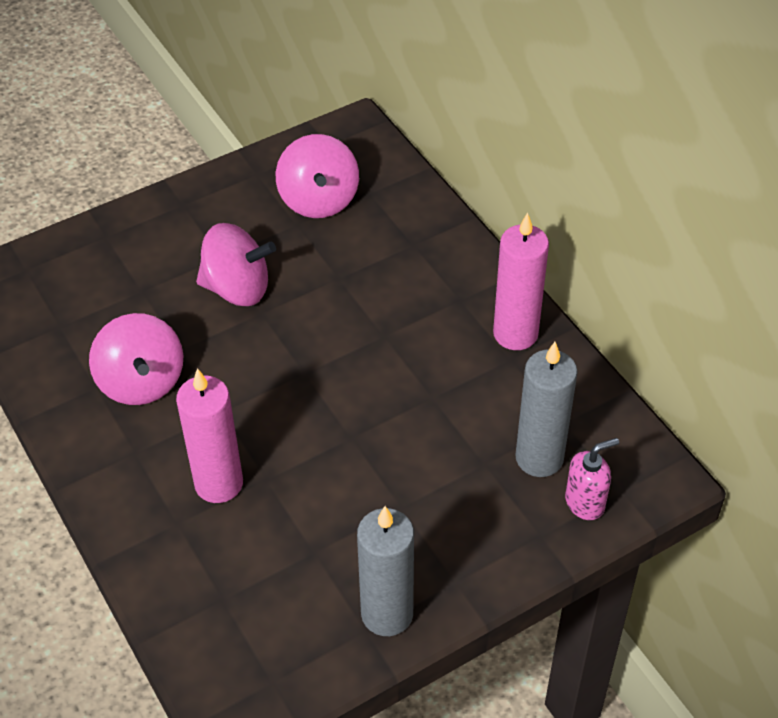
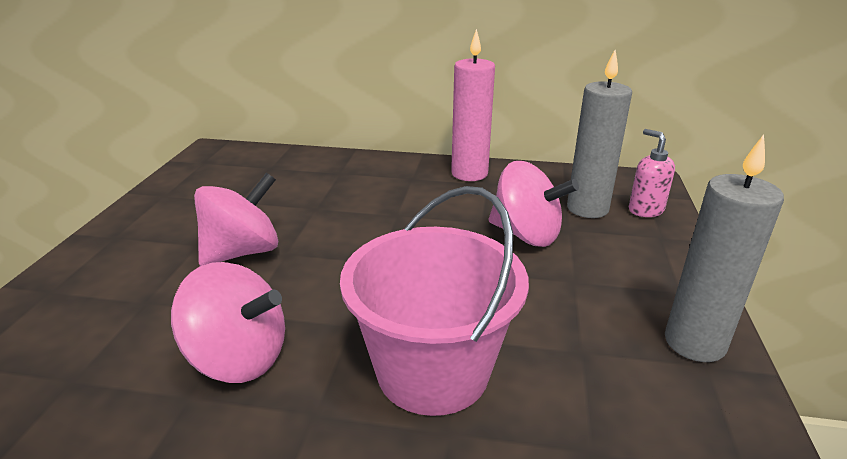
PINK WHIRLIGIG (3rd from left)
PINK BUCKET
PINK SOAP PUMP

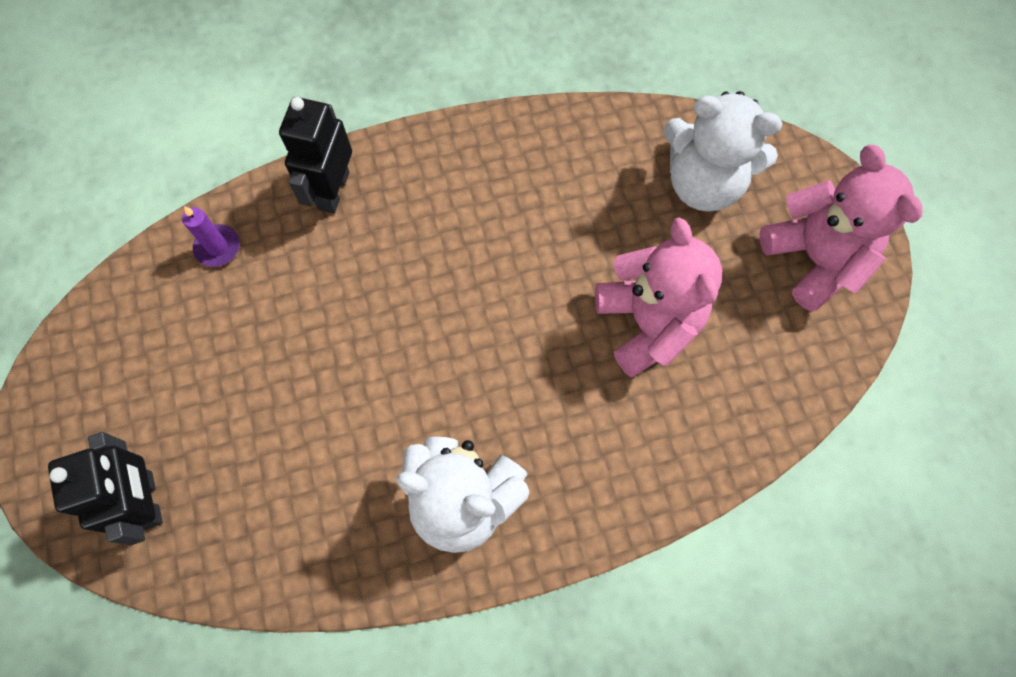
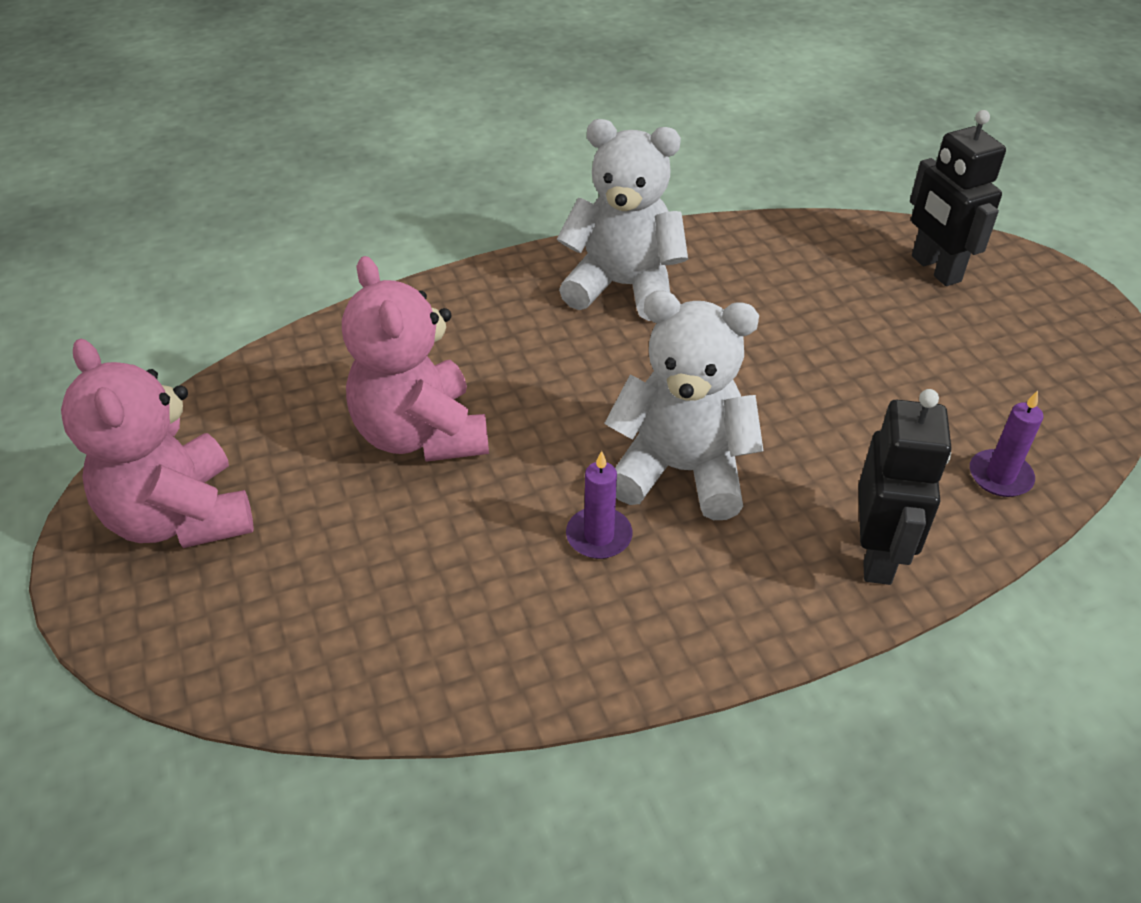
VIOLET CANDLE (1st from left)
WHITE TEDDY BEAR (2nd from left)

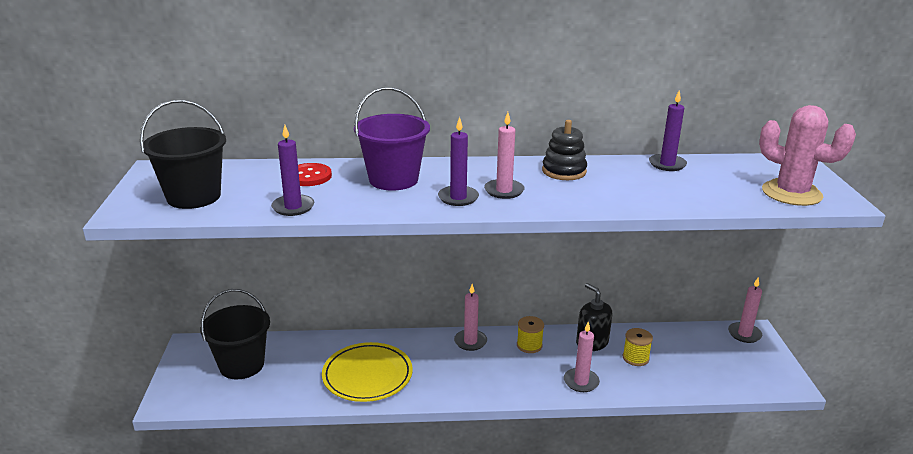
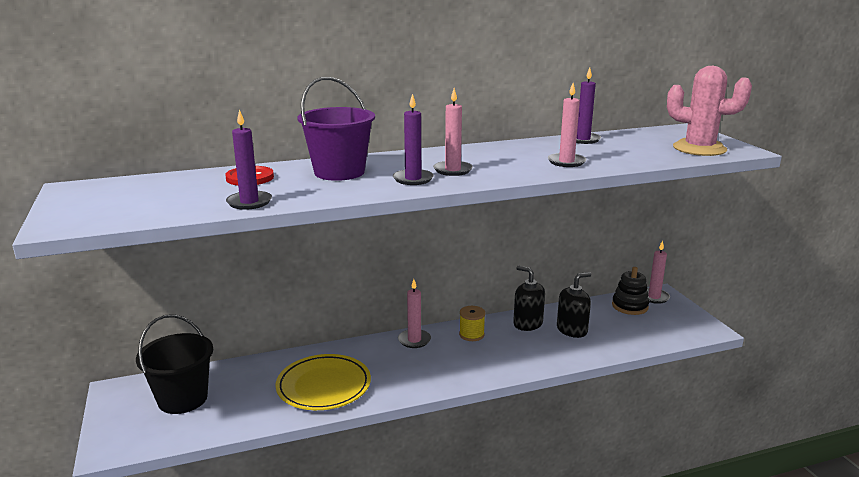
JET-BLACK BUCKET (1st from left in the first image)
JET-BLACK STACKING RINGS
PINK CANDLE (3rd from left)
JET-BLACK SOAP PUMP (2nd from left)

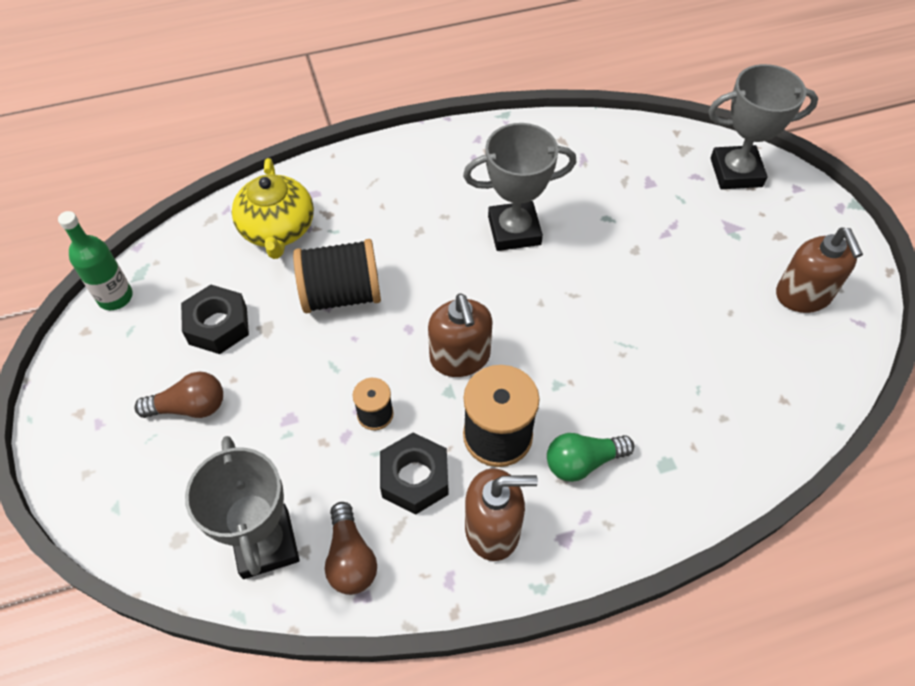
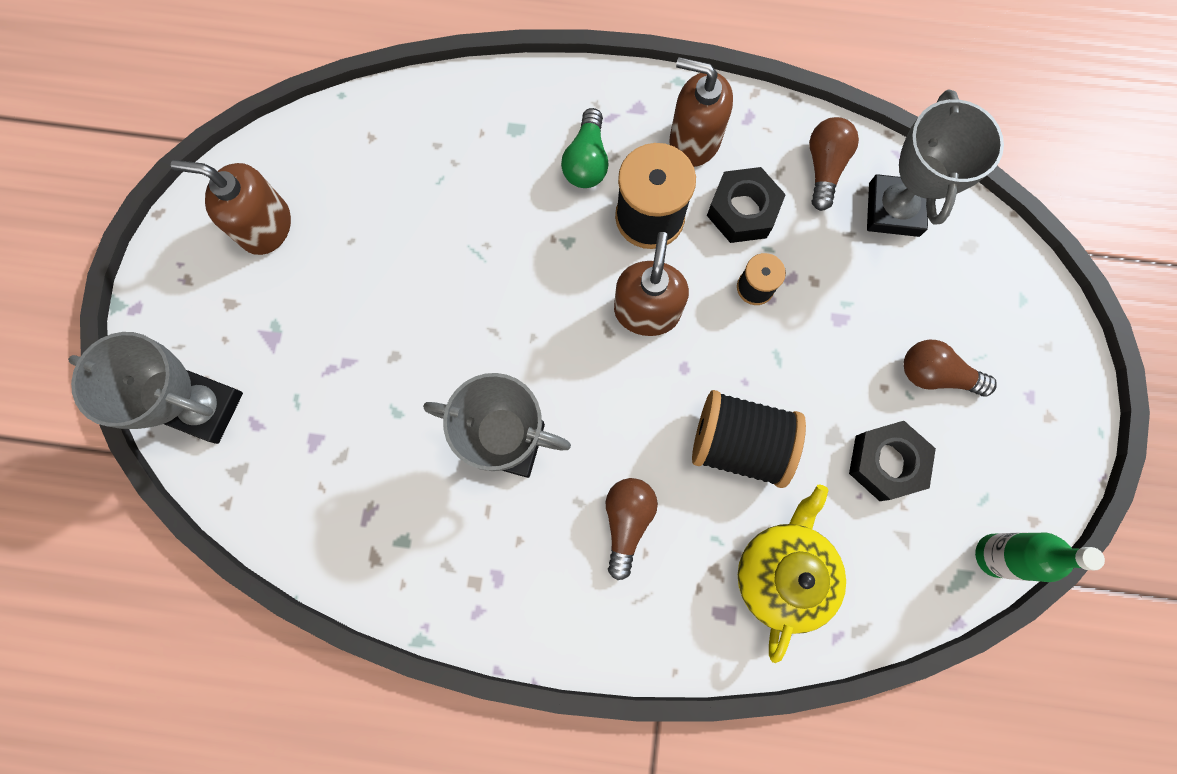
DARK BROWN LIGHT BULB (1st from left)
LEAF-GREEN LIGHT BULB
DARK BROWN SOAP PUMP (1st from left)

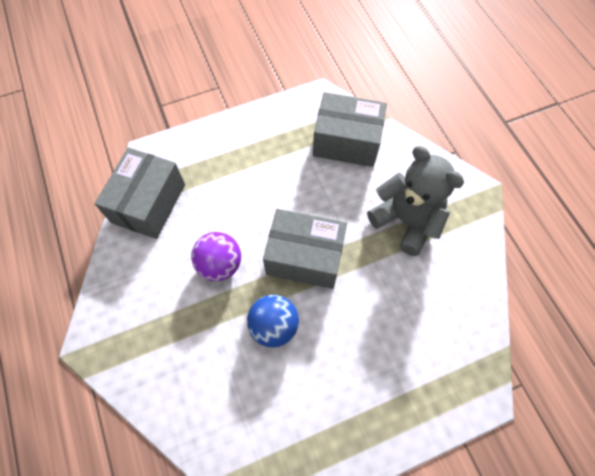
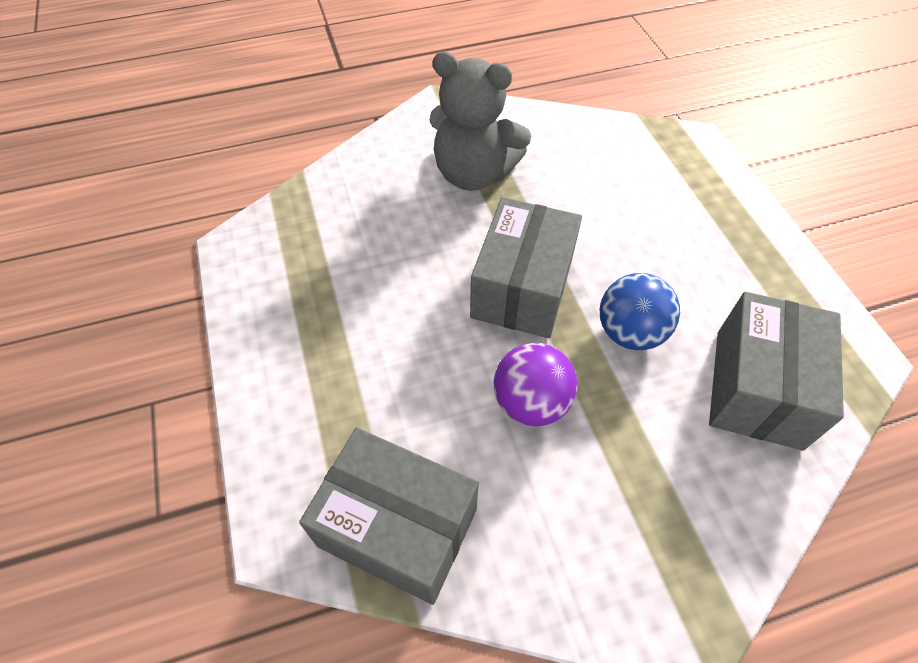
GRAY PACKAGE (3rd from left)
GRAY TEDDY BEAR

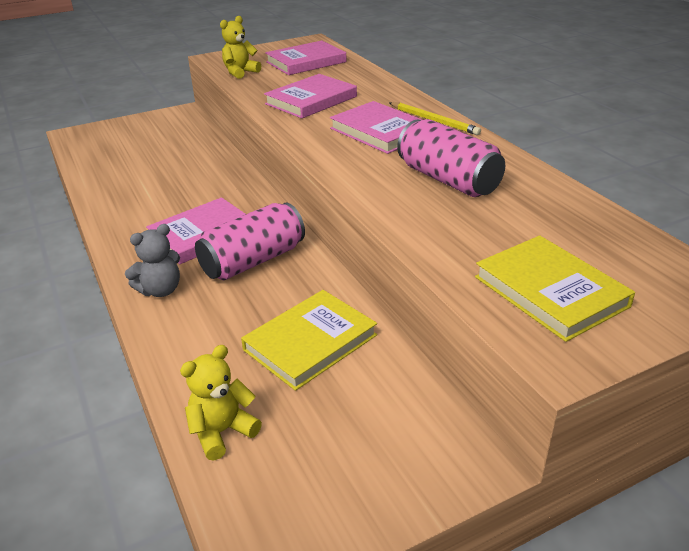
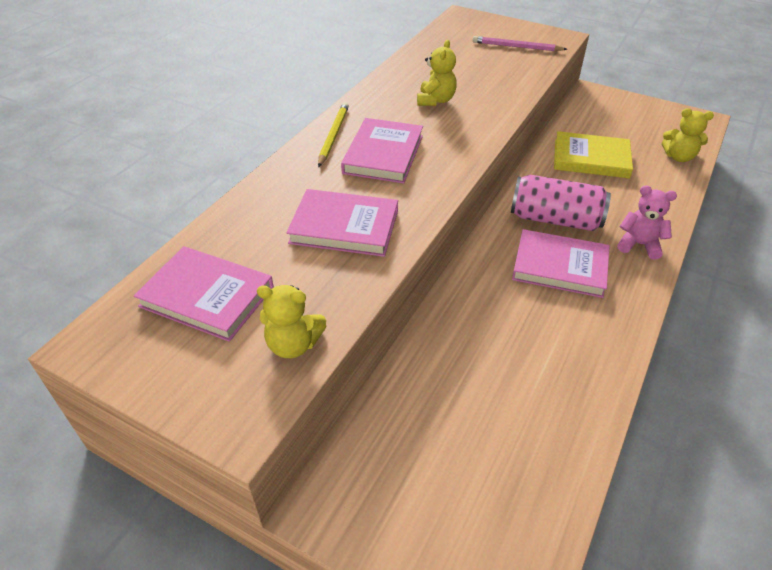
GOLDEN TEDDY BEAR (2nd from left)
PINK LEAD PENCIL
PINK TEDDY BEAR

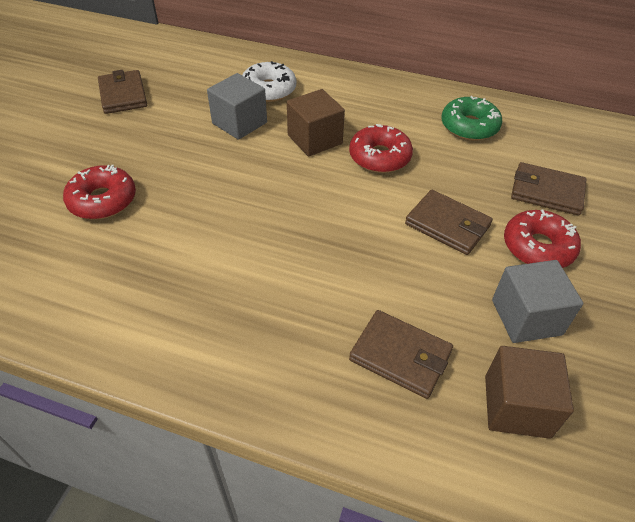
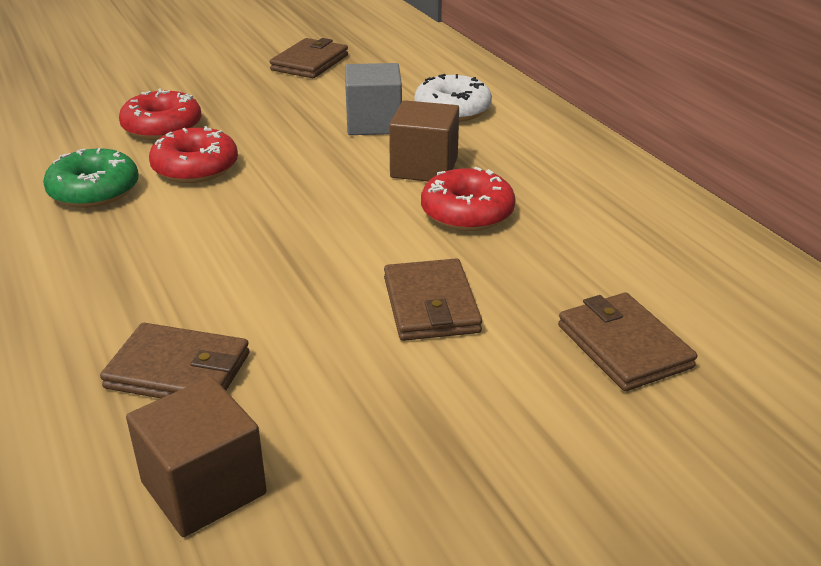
GRAY CUBE (2nd from left in the first image)
LEAF-GREEN GLAZED DONUT
RED GLAZED DONUT (2nd from left)
DARK BROWN WALLET (1st from left)

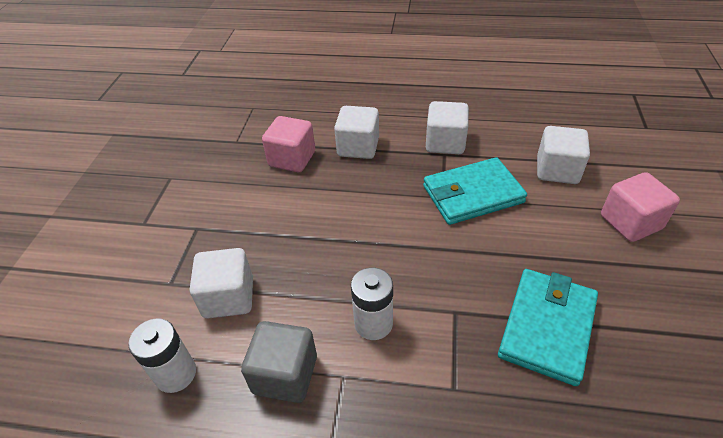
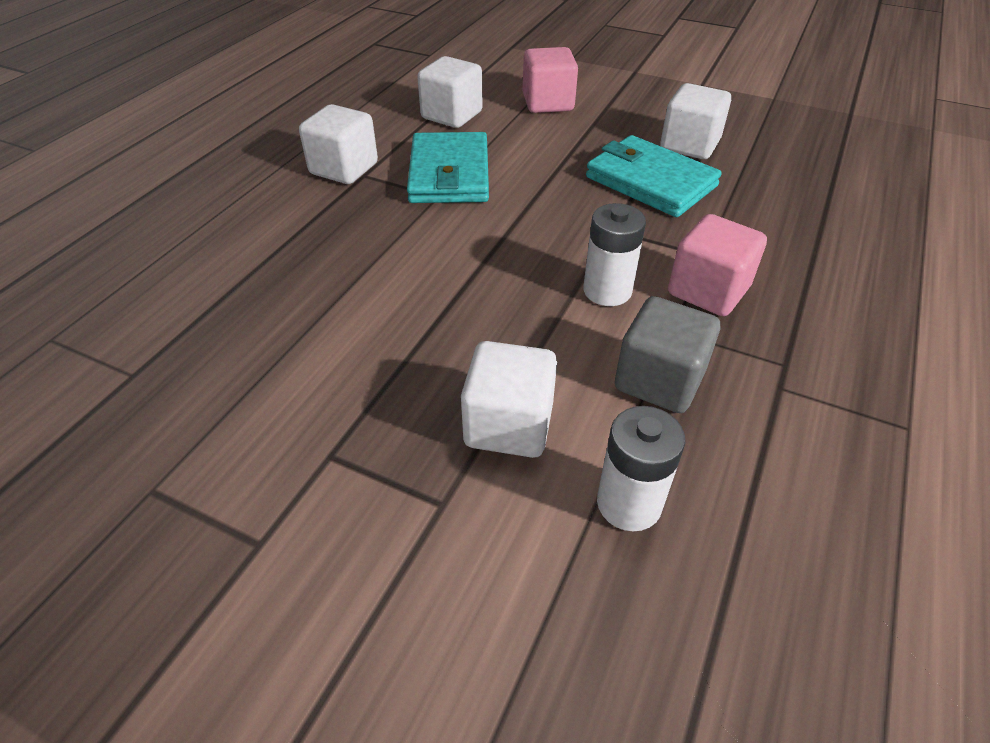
PINK CUBE (2nd from left)
WHITE CUBE (4th from left)

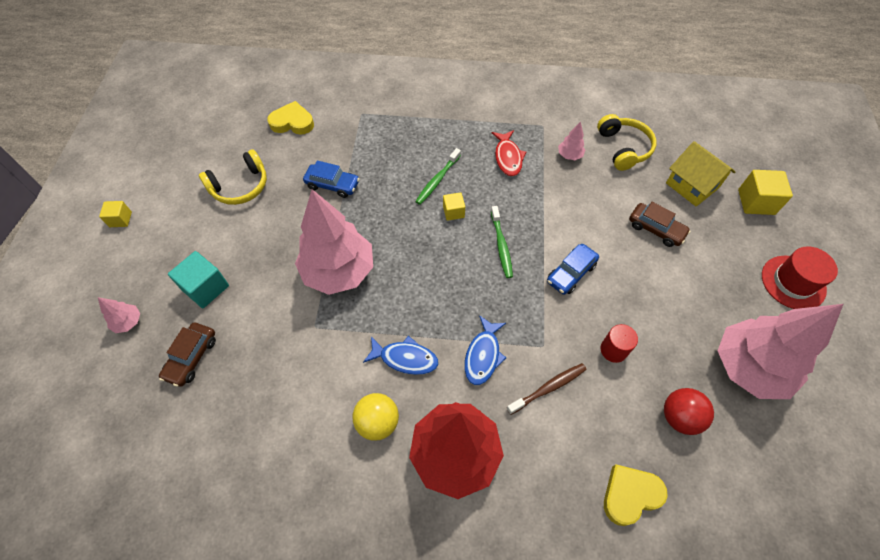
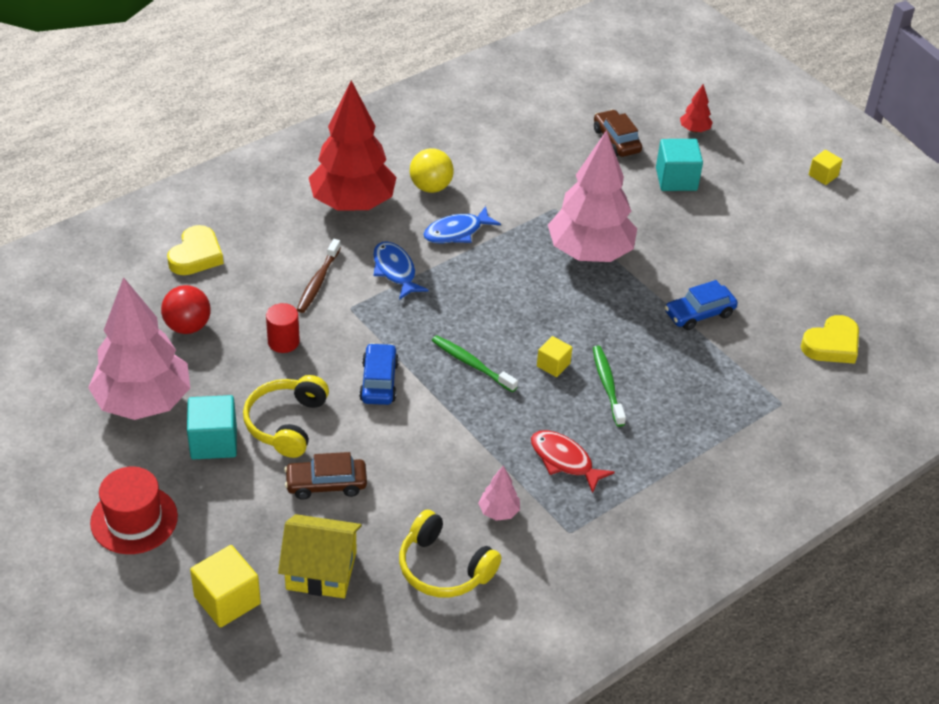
AQUA CUBE (1st from left)
GOLDEN HEADSET (1st from left)
RED FIR TREE (2nd from left)

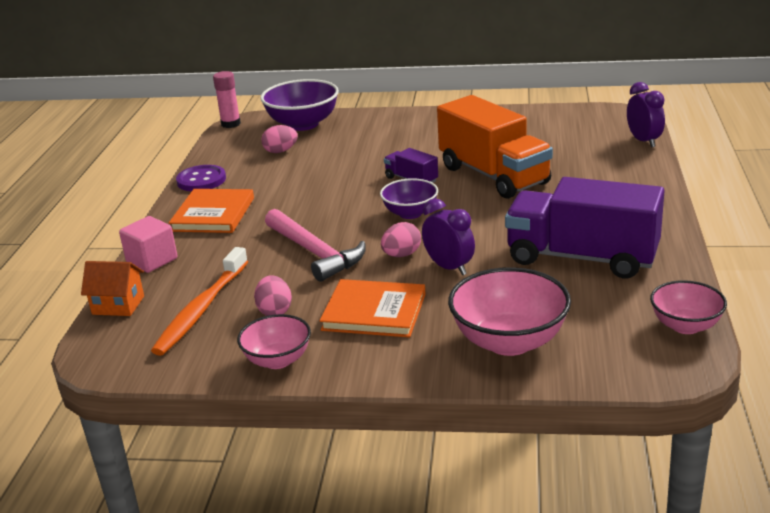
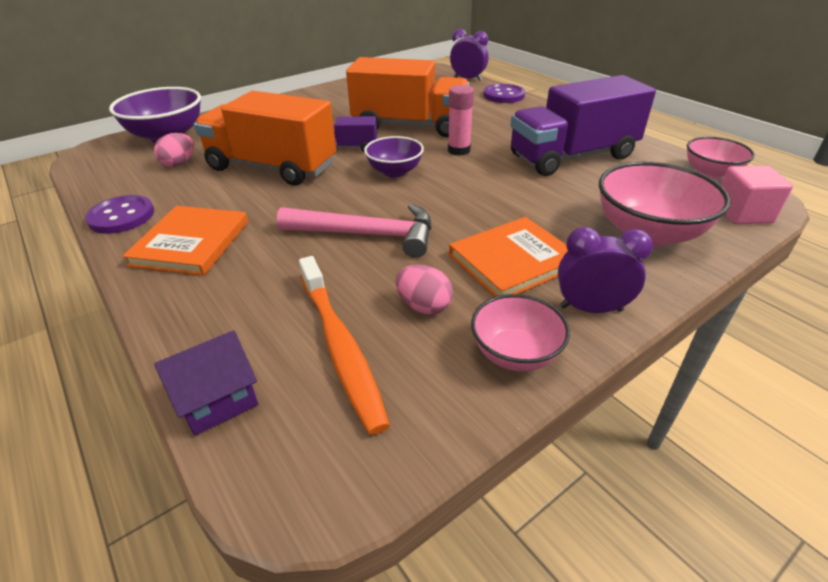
PINK TOY EGG (3rd from left in the first image)
ORANGE TOY TRUCK (1st from left)
VIOLET BUTTON (2nd from left)
PINK CUBE
PINK STICK OF GLUE
VIOLET ALARM CLOCK (2nd from left)
VIOLET HOUSE
ORANGE BOOK (1st from left)

